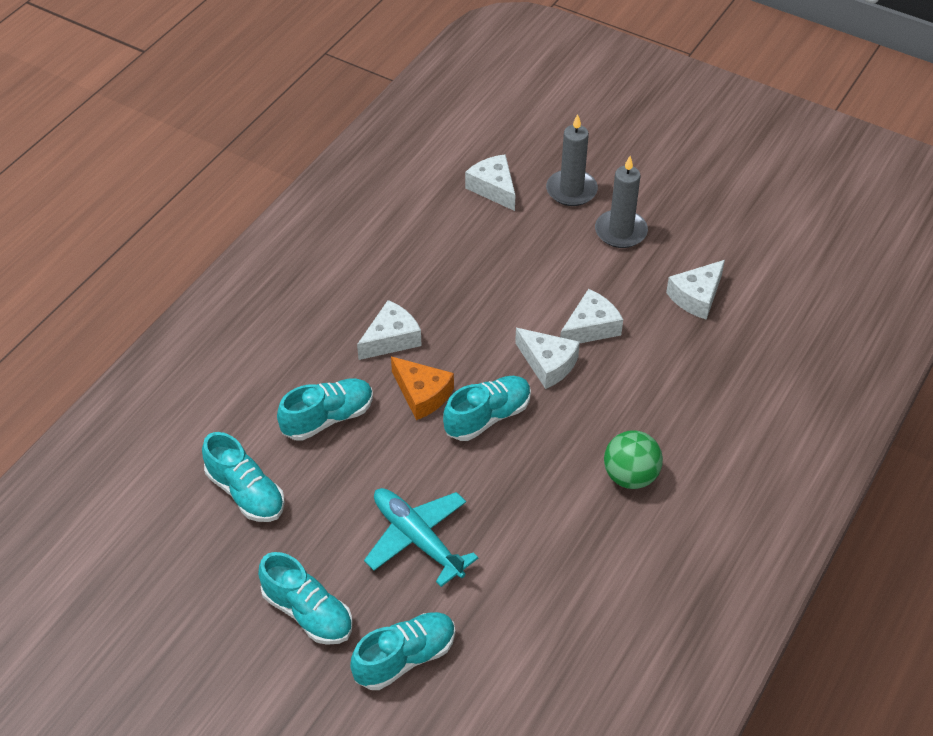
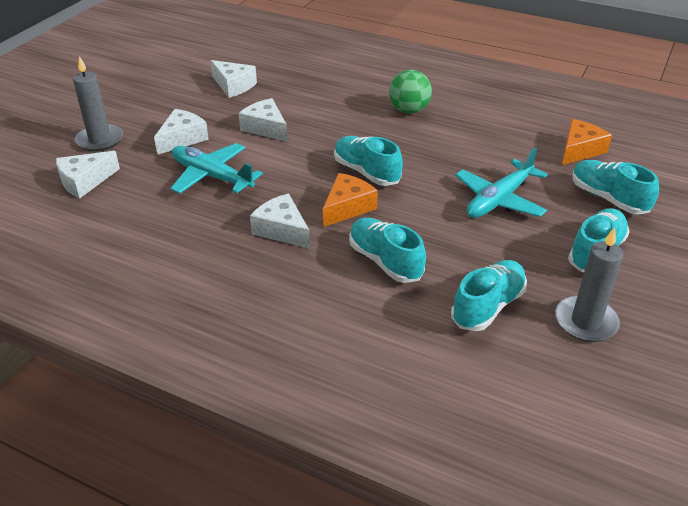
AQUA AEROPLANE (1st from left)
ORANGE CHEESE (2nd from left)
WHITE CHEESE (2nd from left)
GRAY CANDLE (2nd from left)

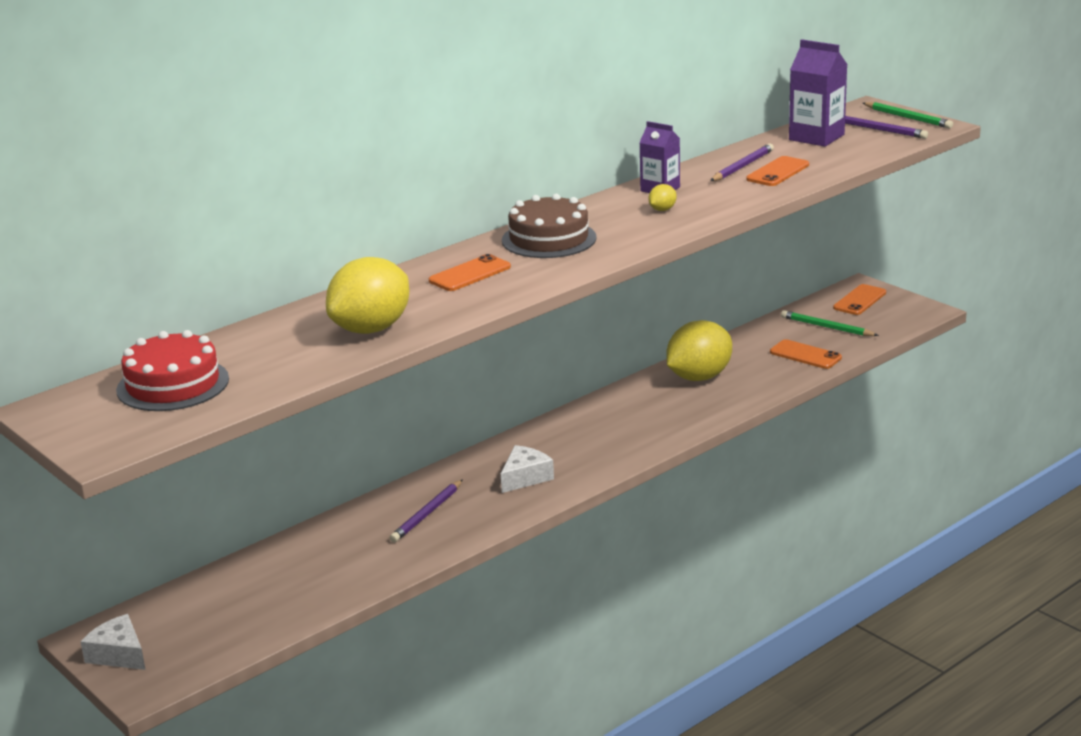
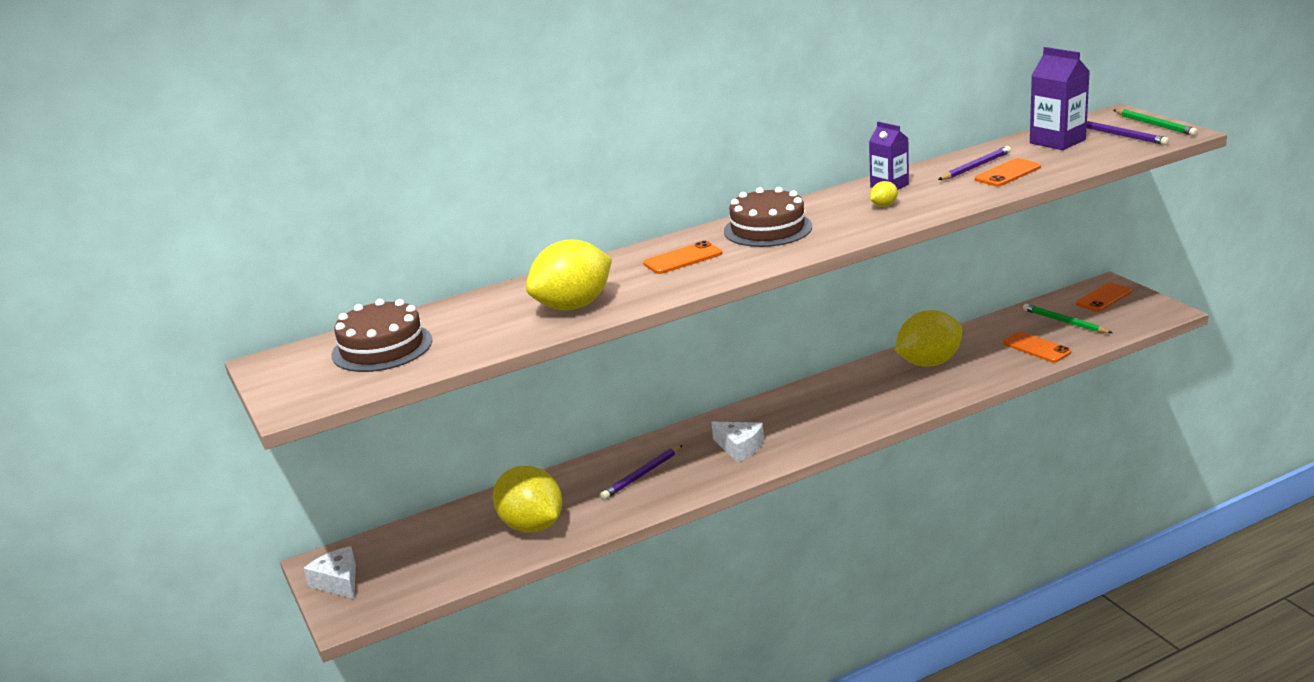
GOLDEN CITRUS FRUIT (1st from left)
DARK BROWN LAYER CAKE (1st from left)
WHITE CHEESE (2nd from left)

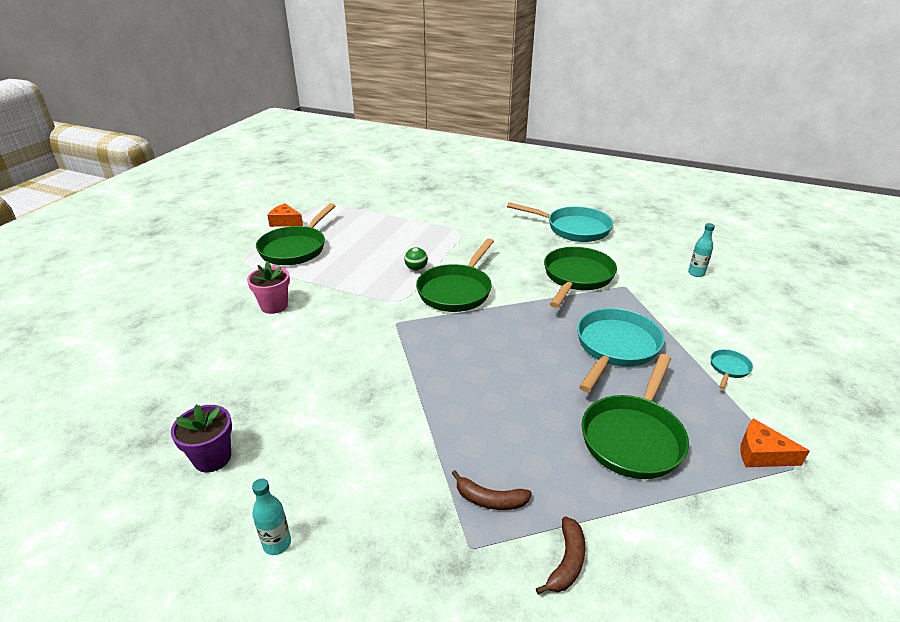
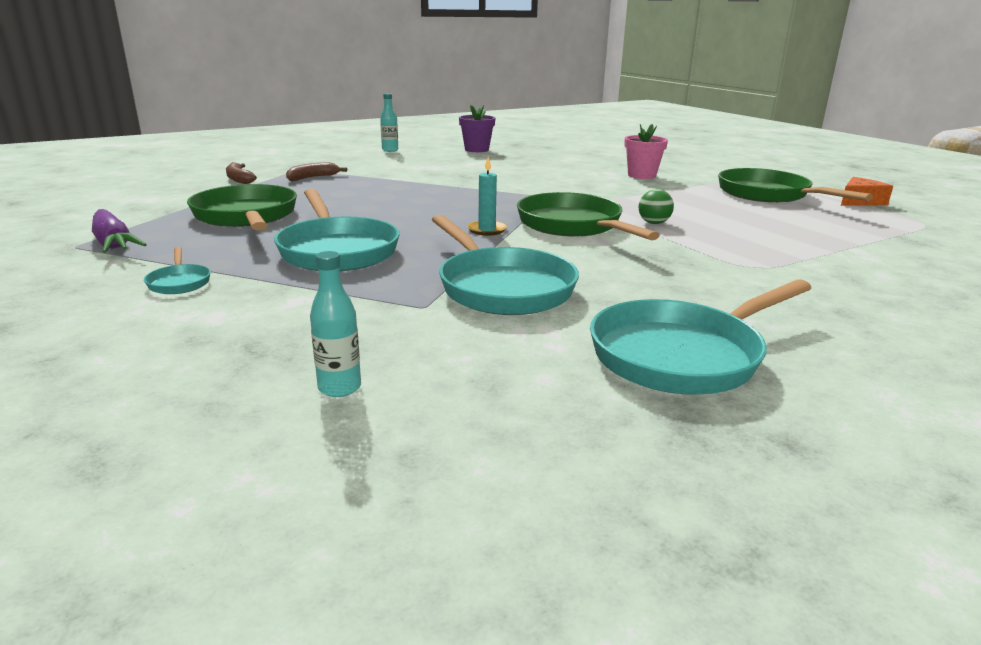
AQUA CANDLE
VIOLET TOY CARROT
AQUA FRYING PAN (3rd from left)

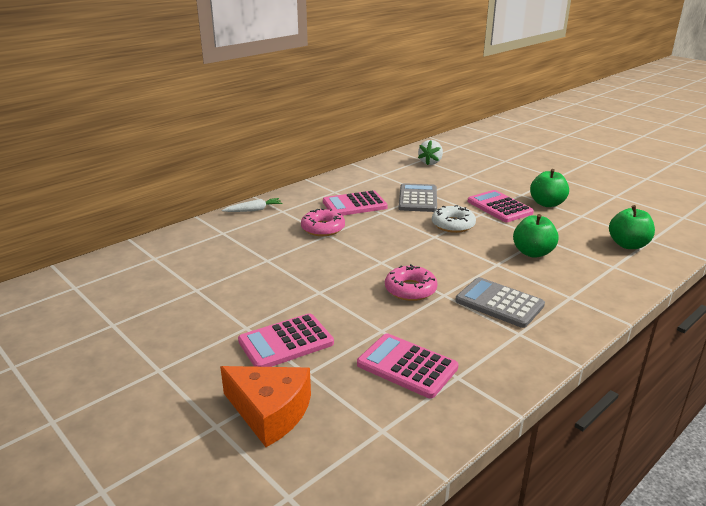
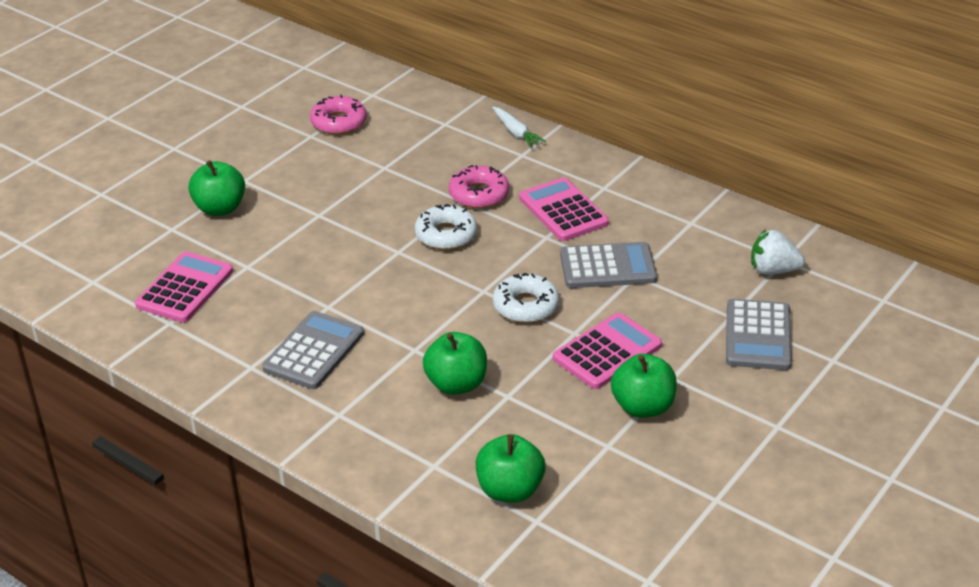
ORANGE CHEESE
WHITE GLAZED DONUT (1st from left)
GRAY POCKET CALCULATOR (3rd from left)
PINK GLAZED DONUT (1st from left)
LEAF-GREEN APPLE (1st from left)

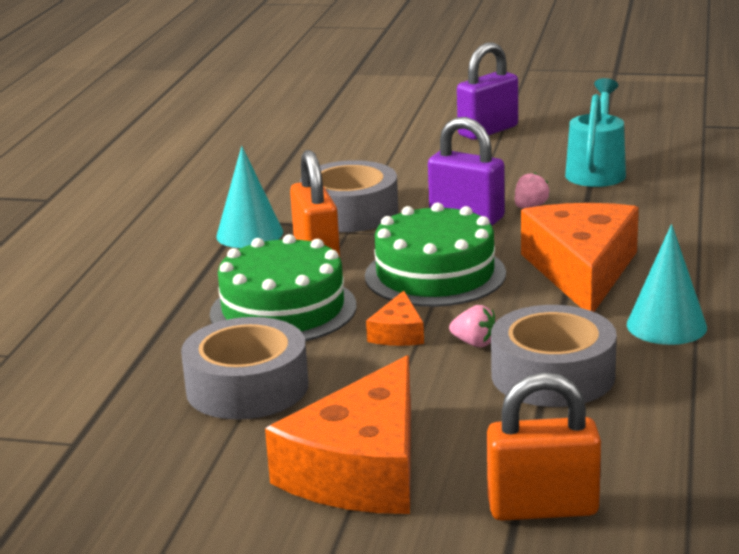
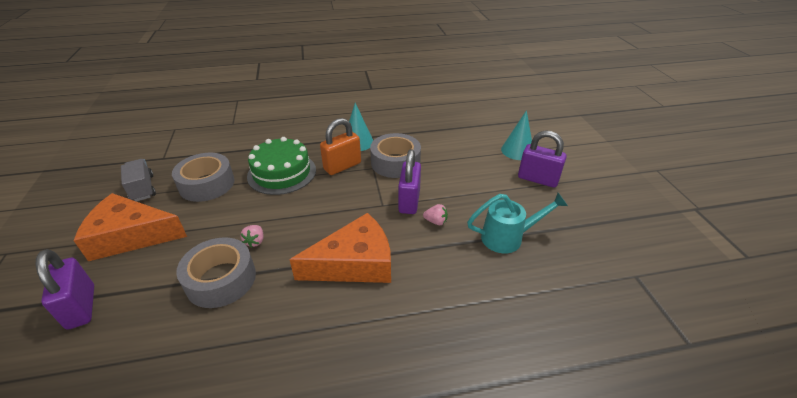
LEAF-GREEN LAYER CAKE (2nd from left in the first image)
ORANGE CHEESE (2nd from left in the first image)
GRAY TOY TRUCK
AQUA SOLID CONE (2nd from left)
VIOLET LOCK (1st from left)

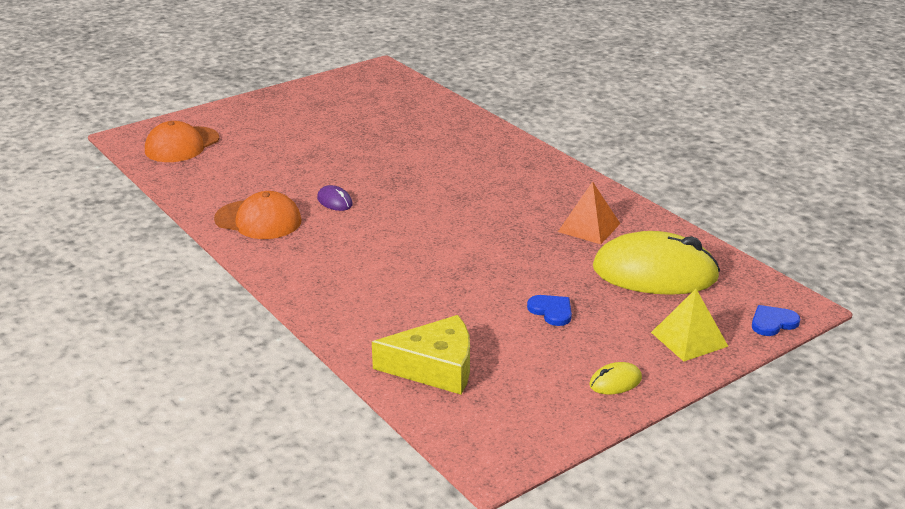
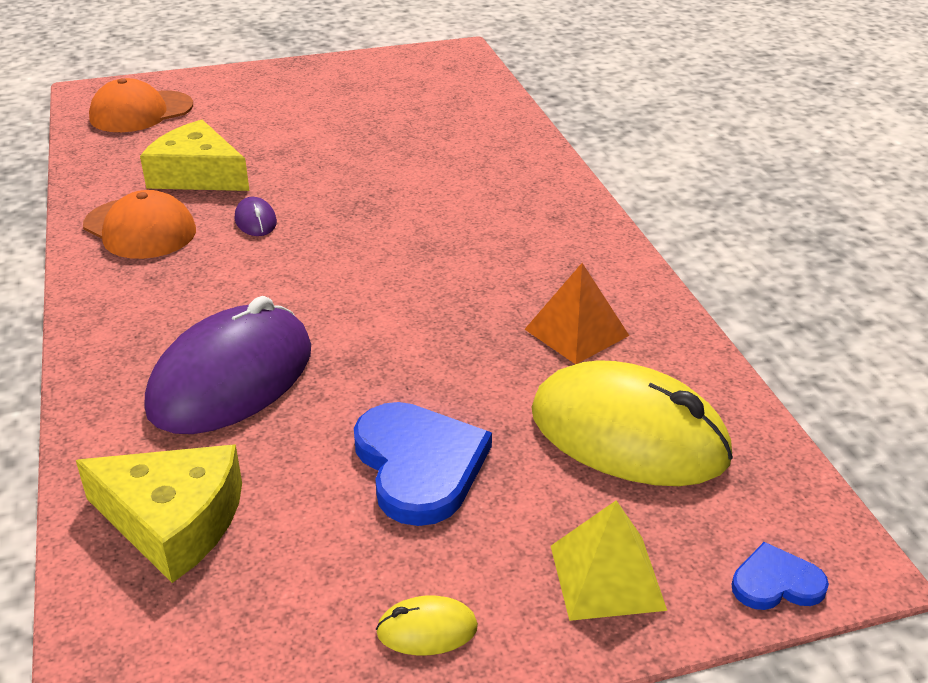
GOLDEN CHEESE (2nd from left)
VIOLET COMPUTER MOUSE (1st from left)
BLUE HEART (1st from left)

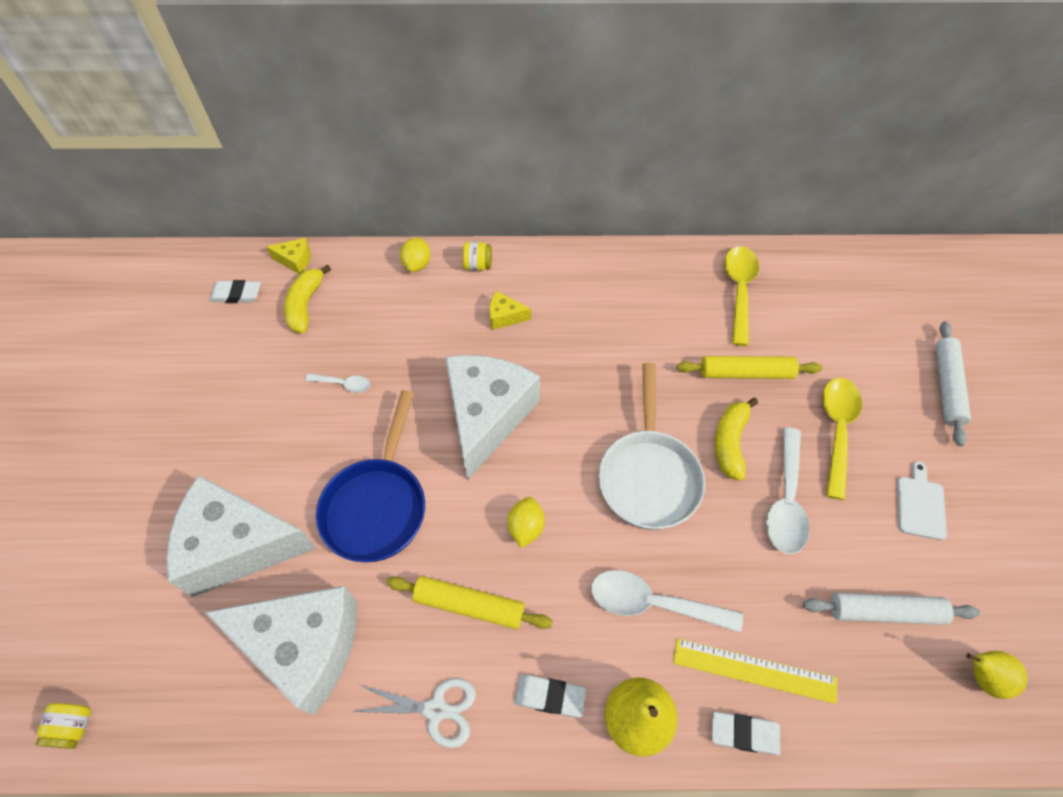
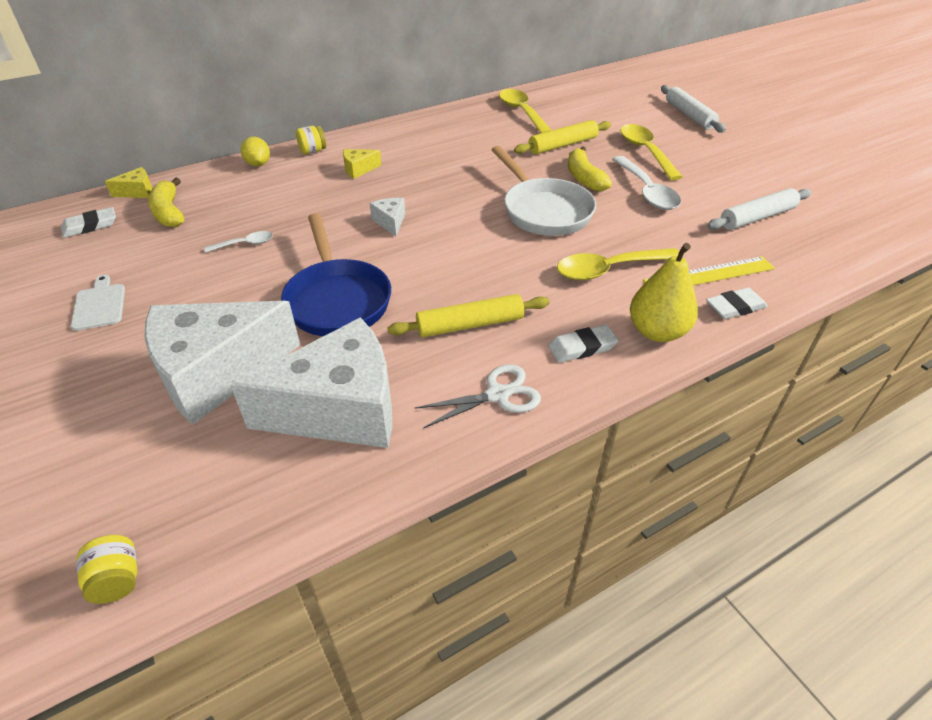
GOLDEN CITRUS FRUIT (2nd from left in the first image)
GOLDEN TOY PEAR (2nd from left in the first image)
WHITE CUTTING BOARD
GOLDEN TEASPOON (2nd from left)
WHITE CHEESE (3rd from left)

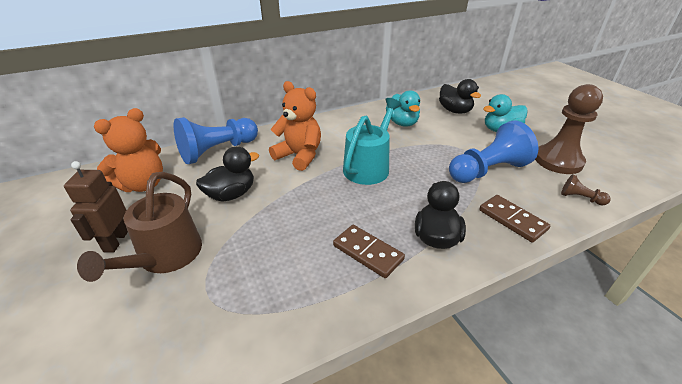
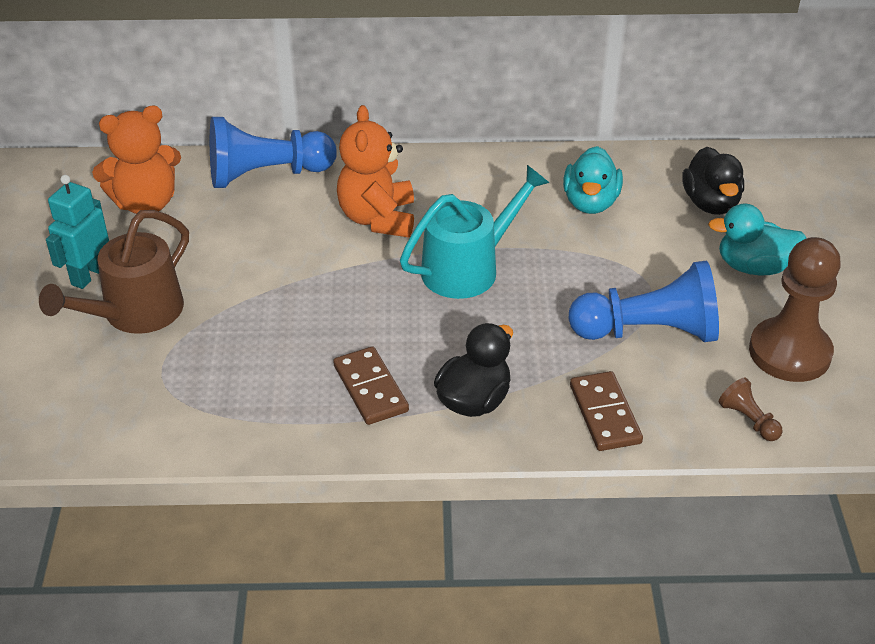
JET-BLACK TOY DUCK (1st from left in the first image)
AQUA ROBOT
ORANGE TEDDY BEAR (2nd from left)

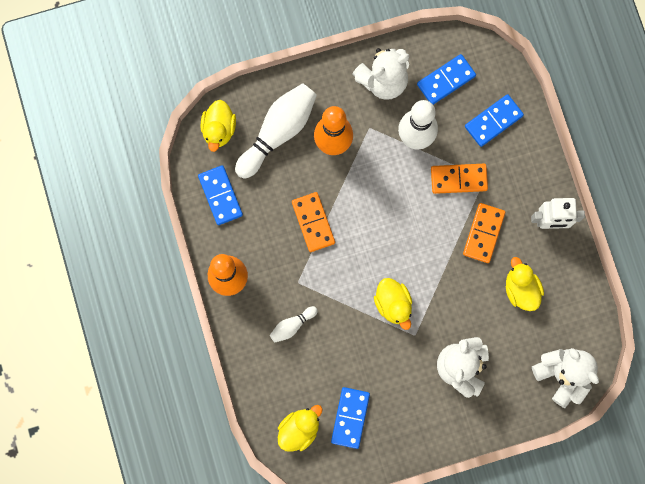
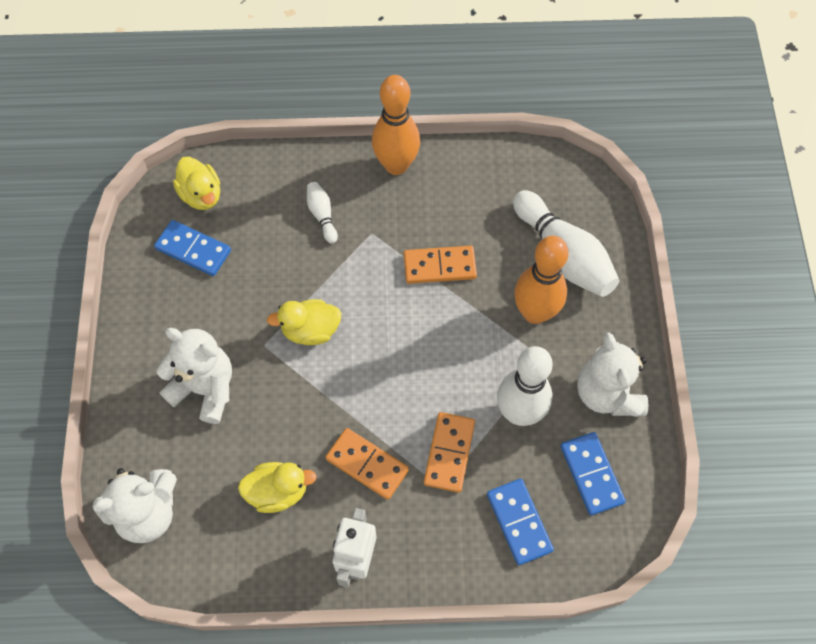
BLUE DOMINO PIECE (1st from left in the first image)
GOLDEN TOY DUCK (1st from left in the first image)

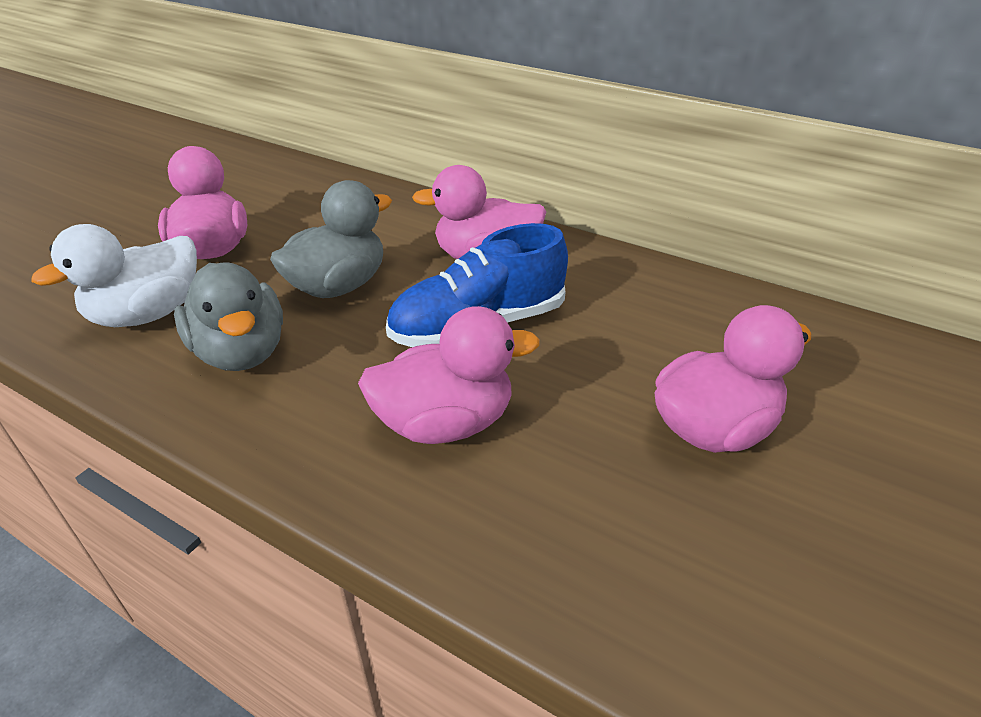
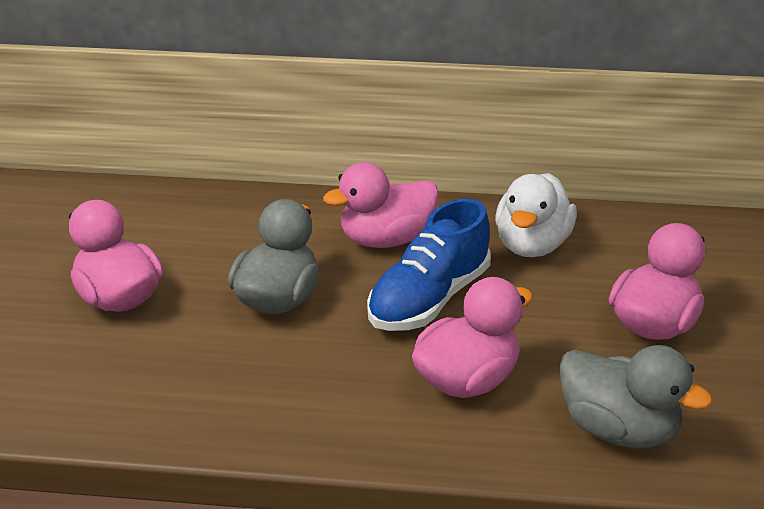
WHITE TOY DUCK
GRAY TOY DUCK (2nd from left)

